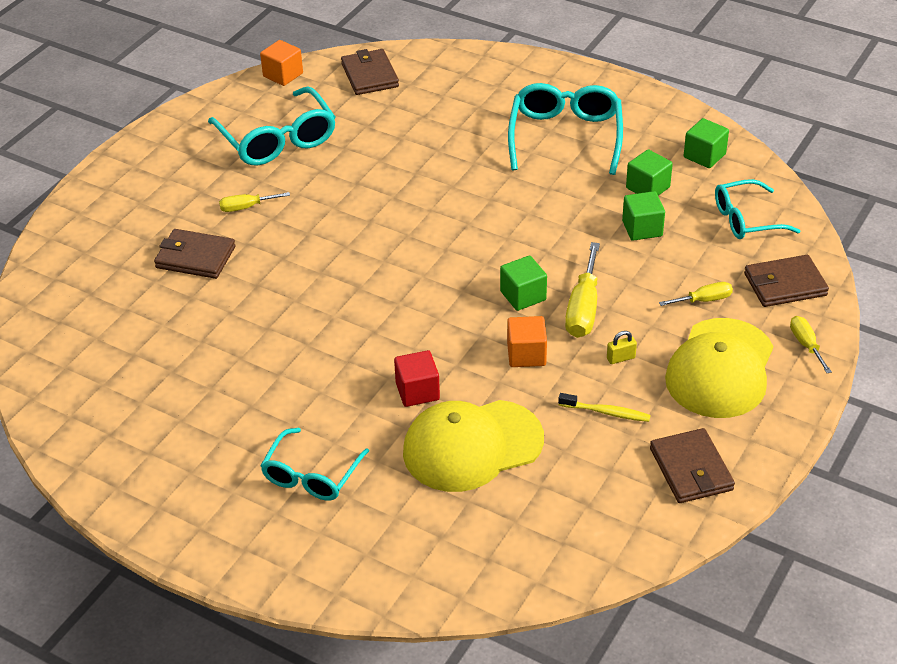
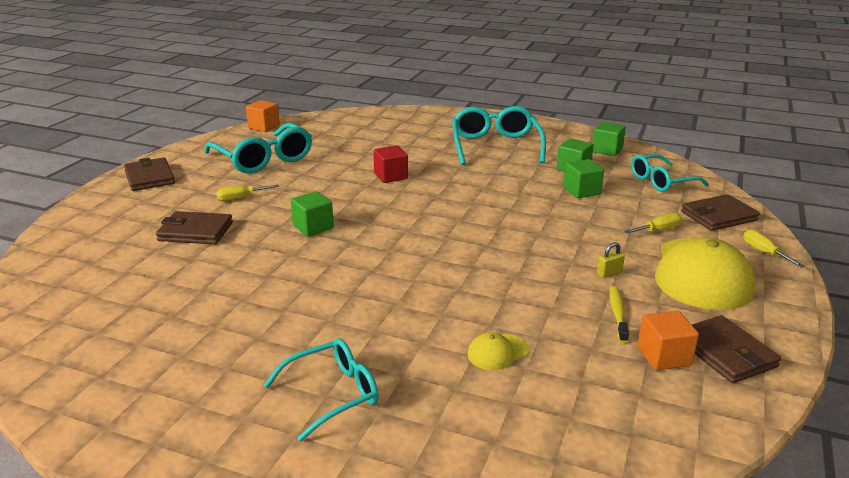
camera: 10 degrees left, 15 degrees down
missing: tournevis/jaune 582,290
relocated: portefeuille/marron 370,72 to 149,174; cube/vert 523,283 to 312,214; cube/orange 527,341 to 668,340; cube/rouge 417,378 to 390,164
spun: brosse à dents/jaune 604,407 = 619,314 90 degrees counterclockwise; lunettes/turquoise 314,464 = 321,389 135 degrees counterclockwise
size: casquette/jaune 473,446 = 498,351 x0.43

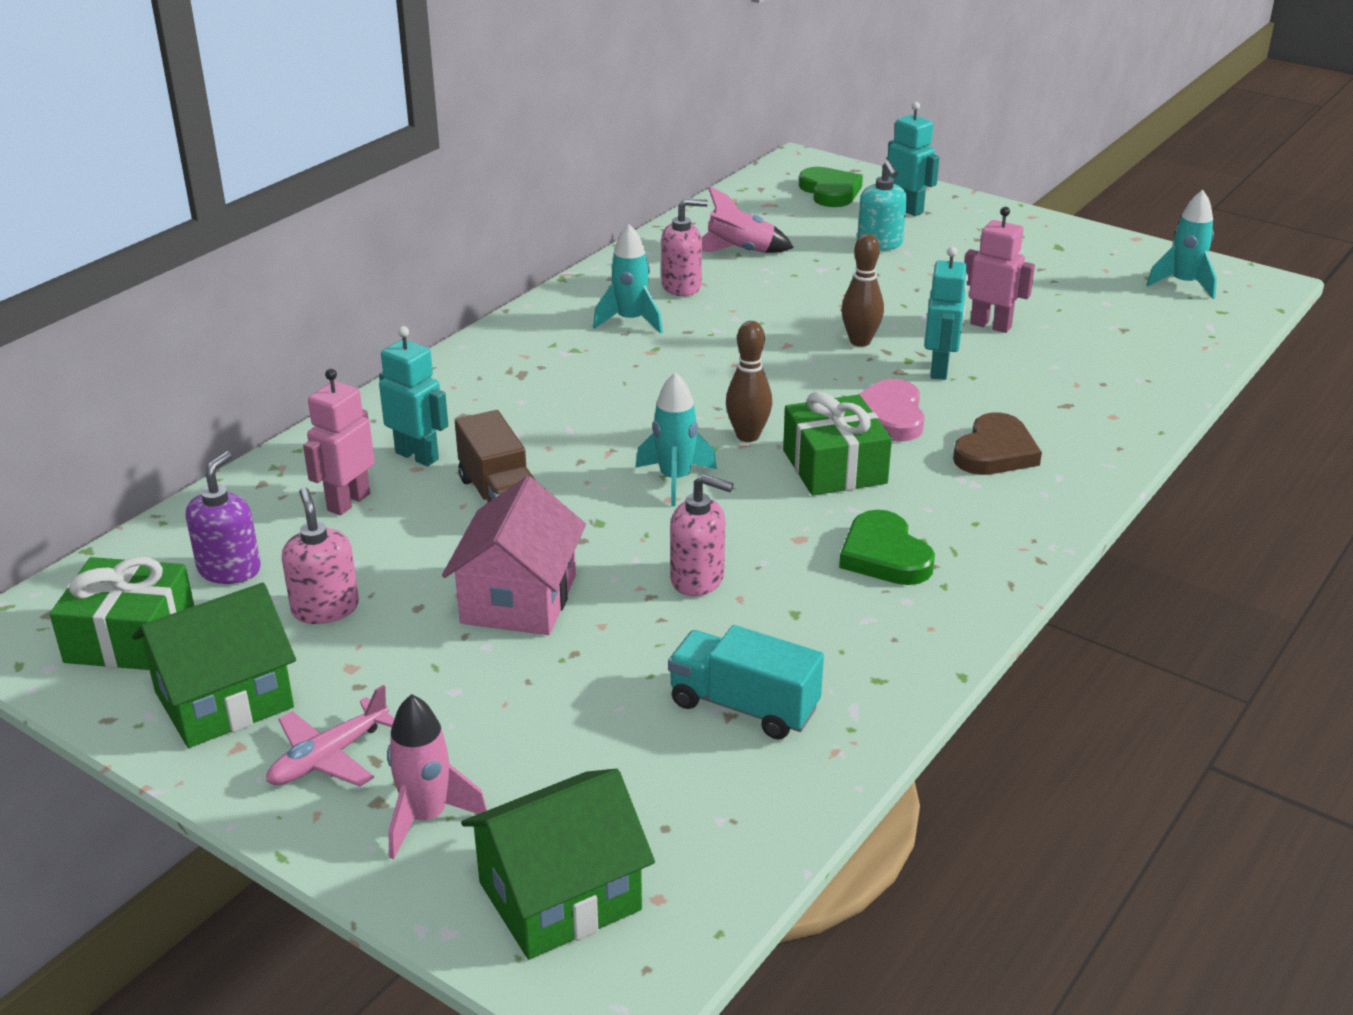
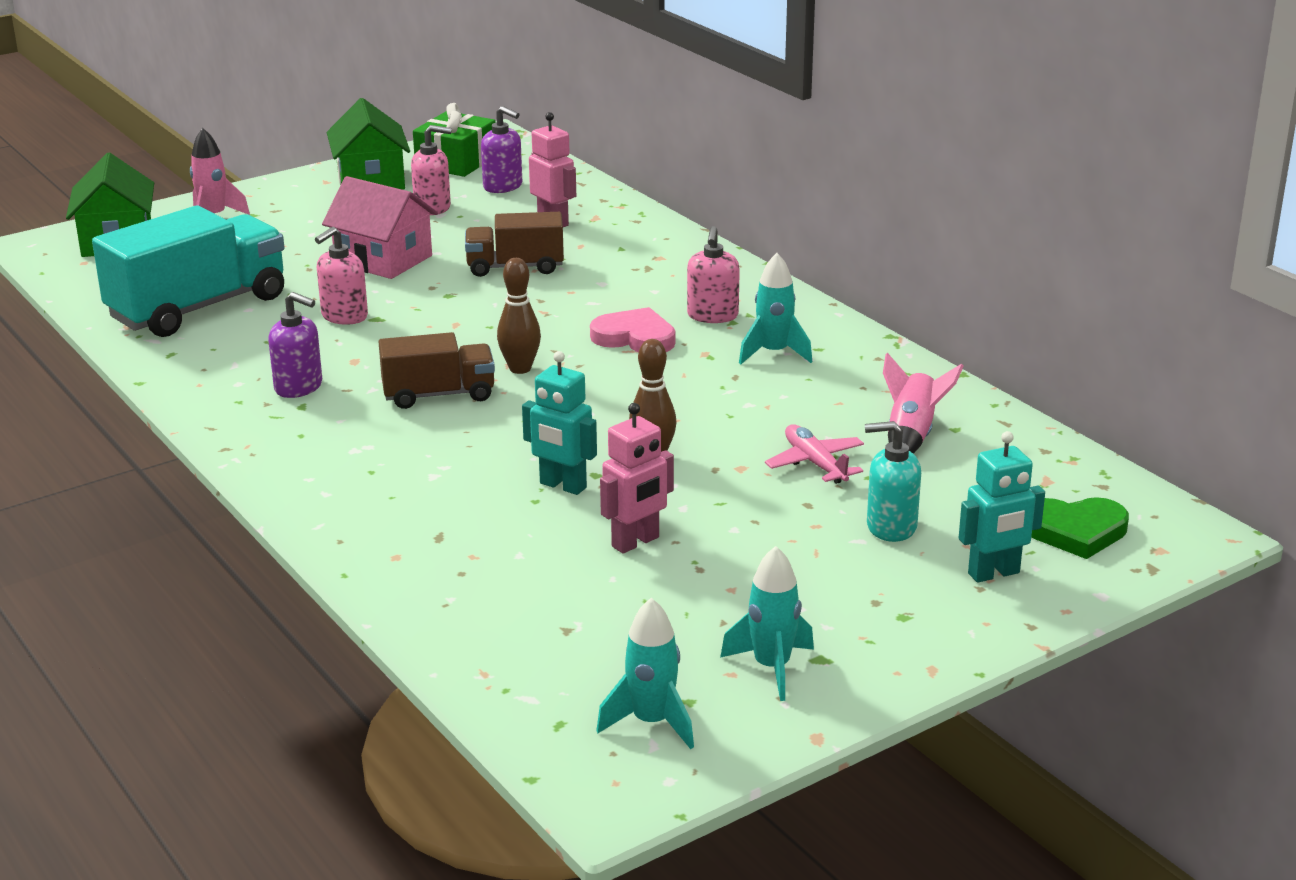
camera: 110 degrees right, 5 degrees down
missing: robot/turquoise 413,396; cœur/marron 997,443
relocated: distributeur de savon/rose 684,247 to 713,274; fusée/turquoise 676,439 to 767,623; cœur/rose 892,410 to 632,329; avion/rose 330,736 to 814,454
exchanged: cadeau/vert 837,443 to camion/marron 437,370; cœur/vert 887,547 to distributeur de savon/violet 295,345
size: camion/turquoise 746,682 = 188,271 x1.73

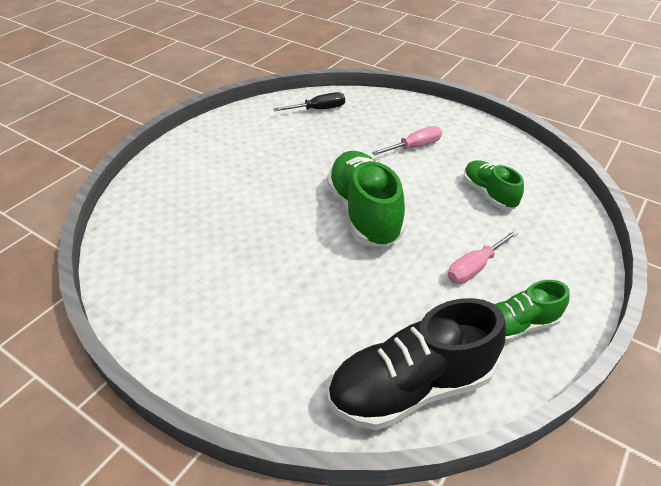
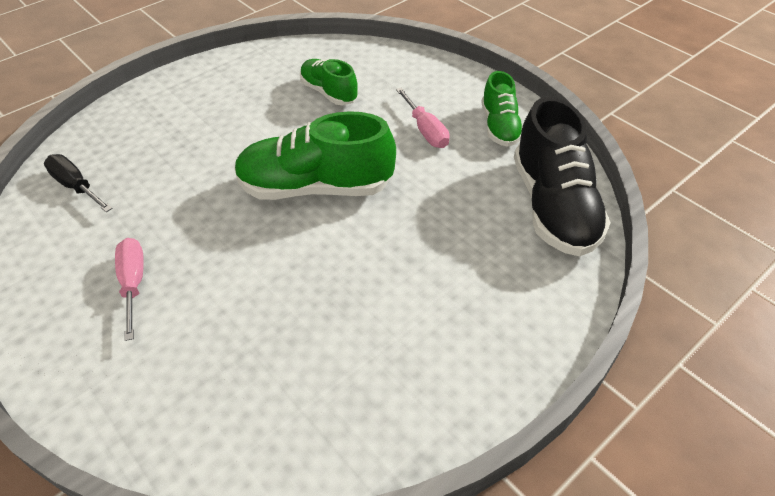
camera: 75 degrees left, 5 degrees up
relocated: tournevis/rose 407,140 to 129,289
spun: tournevis/noir 309,101 = 78,183 45 degrees counterclockwise; chaussure/vert 493,184 = 329,82 60 degrees clockwise

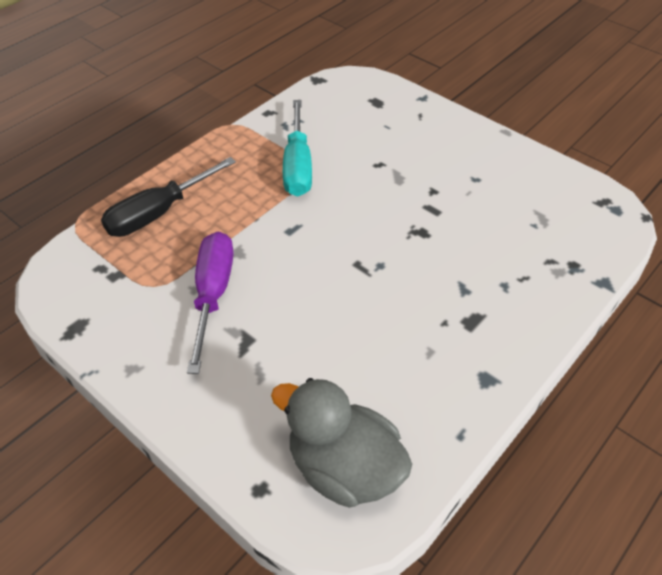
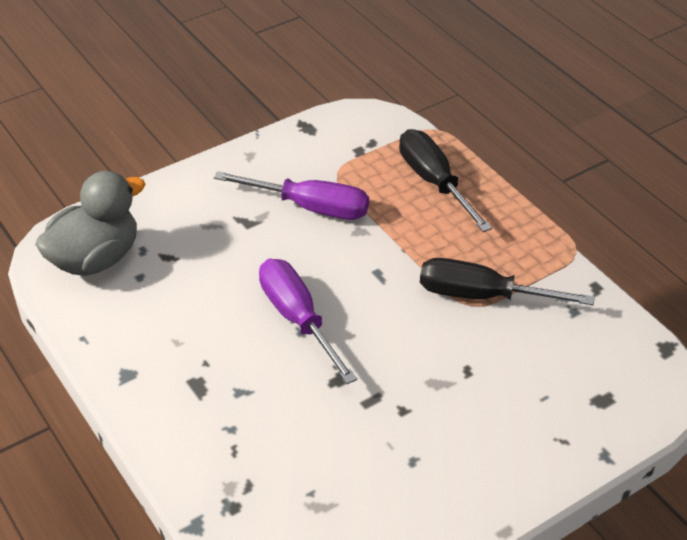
camera: 105 degrees right, 5 degrees down
appeared: tournevis/violet 308,321
colour: tournevis/turquoise 297,148 to tournevis/noir 507,281

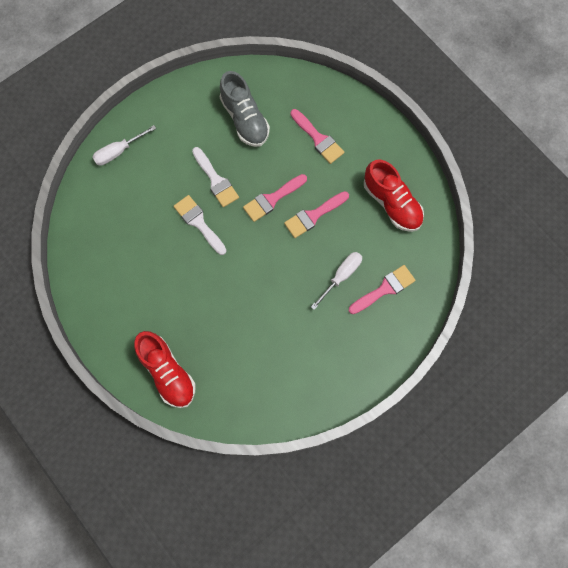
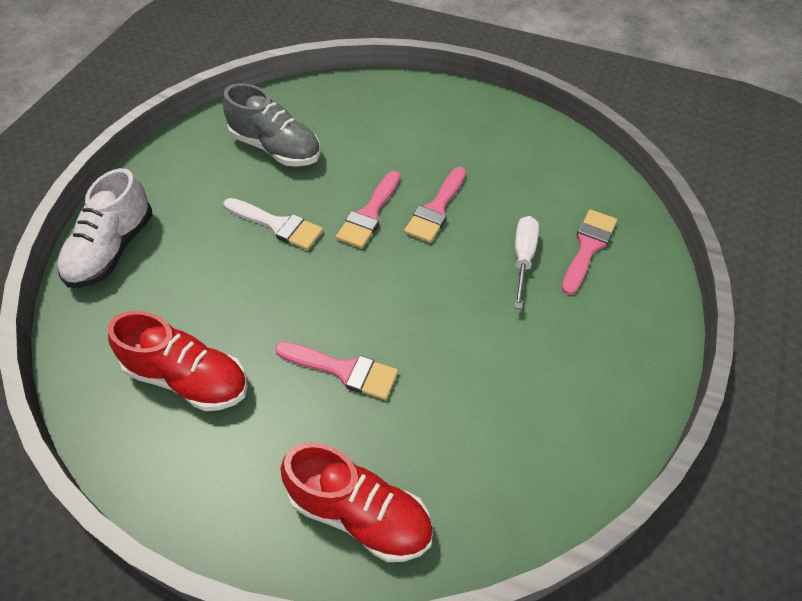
camera: 30 degrees left, 20 degrees down
missing: pinceau/blanc 200,225
relocated: pinceau/rose 317,136 to 336,371; chaussure/rouge 394,196 to 178,361
exchanged: tournevis/blanc 124,145 to chaussure/blanc 105,228

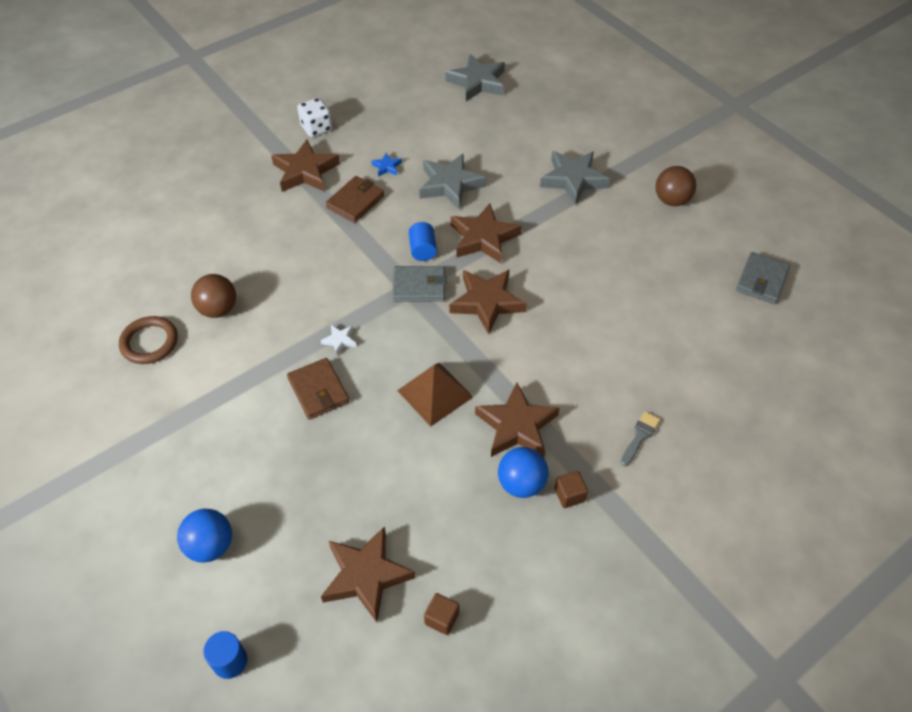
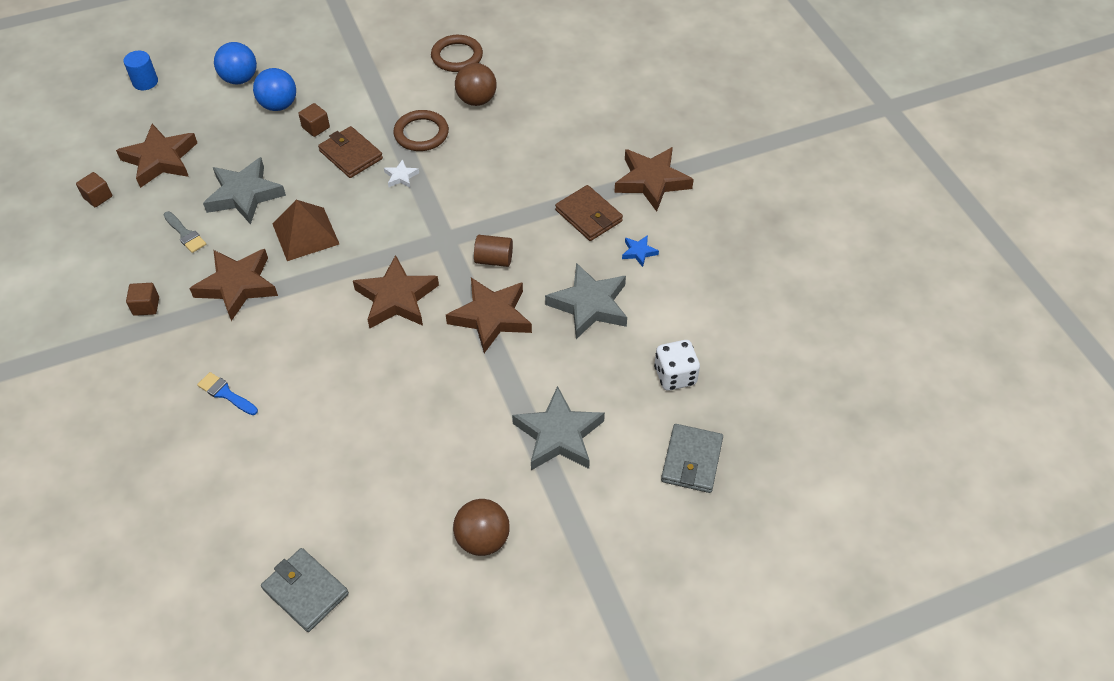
camera: 105 degrees right, 0 degrees up
appeared: cube/marron 314,120; anneau/marron 421,130; pinceau/bleu 227,393
relocated: étoile/gris 475,77 to 244,191; dé/blanc 314,117 to 677,365; portefeuille/gris 419,284 to 692,458; pinceau/gris 640,438 to 184,232; balle/bleu 523,472 to 274,89
colour: cylindre/bleu 423,241 to cylindre/marron 493,251
spun: portefeuille/marron 318,388 = 350,152 60 degrees clockwise

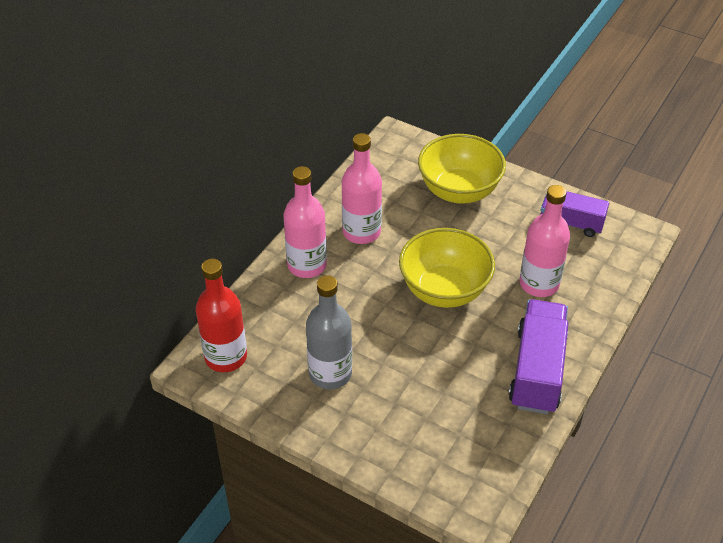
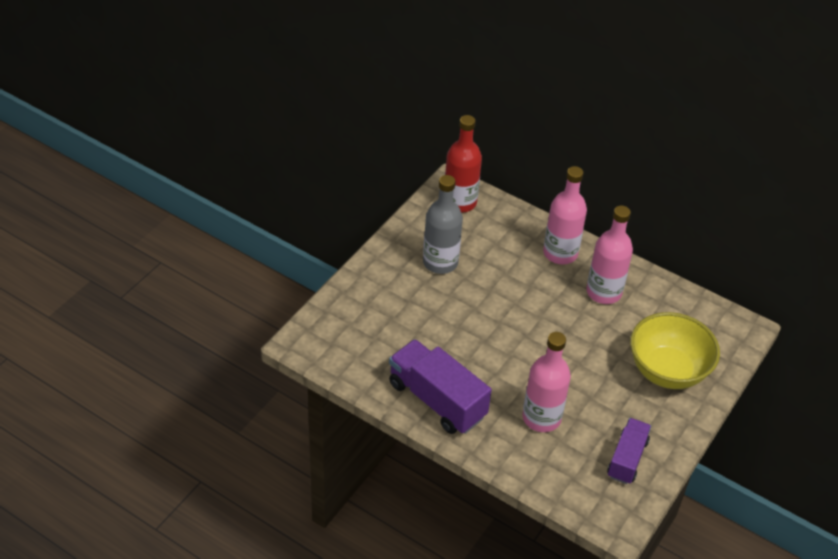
camera: 90 degrees right, 0 degrees up
missing: bol/jaune 447,268
spun: camion/violet 539,356 = 440,386 150 degrees counterclockwise

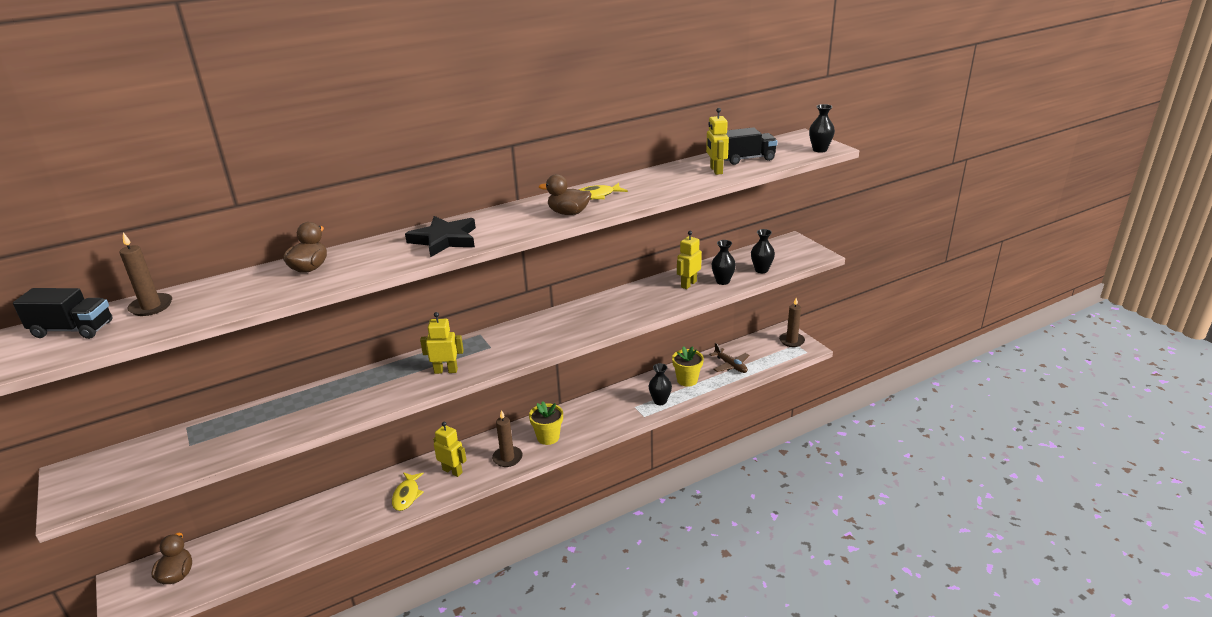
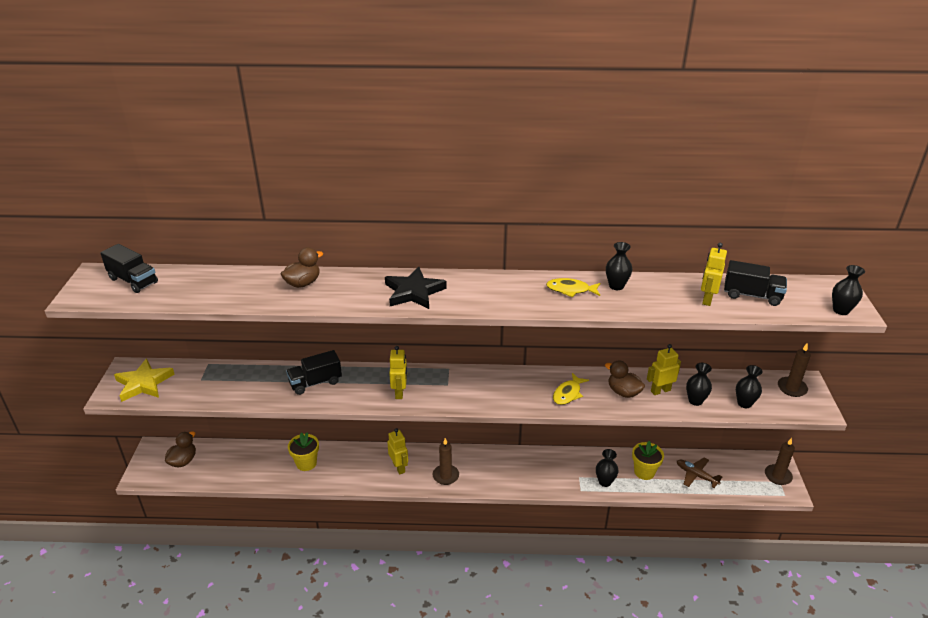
camera: 30 degrees right, 5 degrees up
appeared: vase/noir 619,266; camion/noir 314,372; étoile/jaune 144,380
relocated: canard/marron 565,194 to 625,379; bougie/marron 145,274 to 794,370; pot de fleurs/jaune 546,423 to 303,451; poisson/jaune 408,491 to 571,389
spun: robot/jaune 442,343 = 398,372 60 degrees clockwise; avion/marron 730,358 = 699,473 135 degrees clockwise

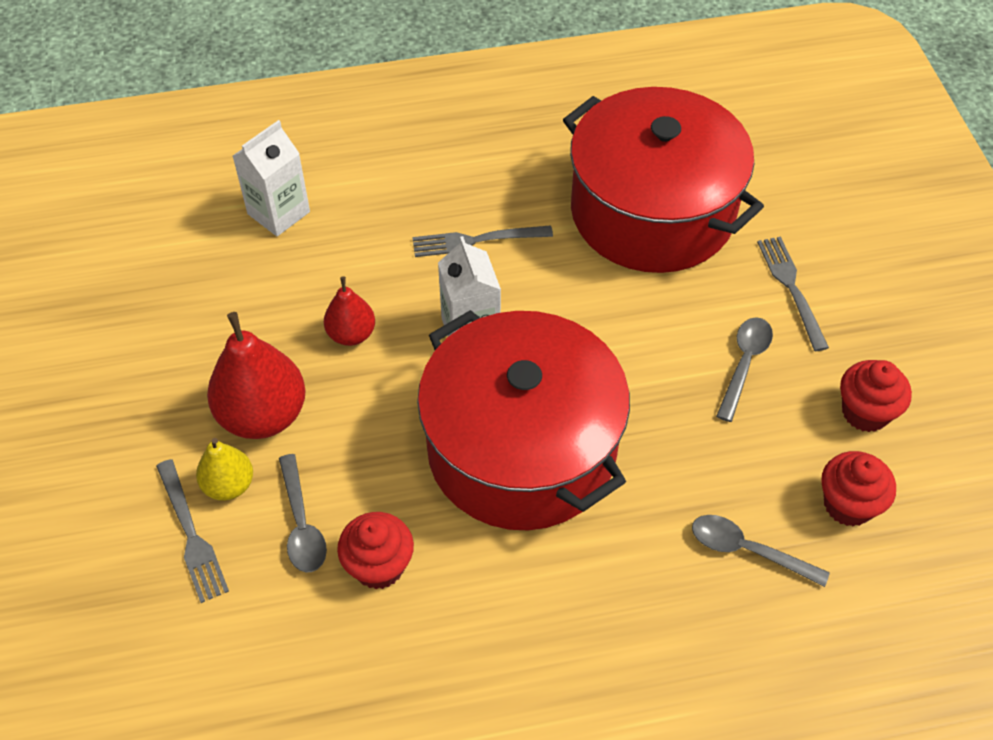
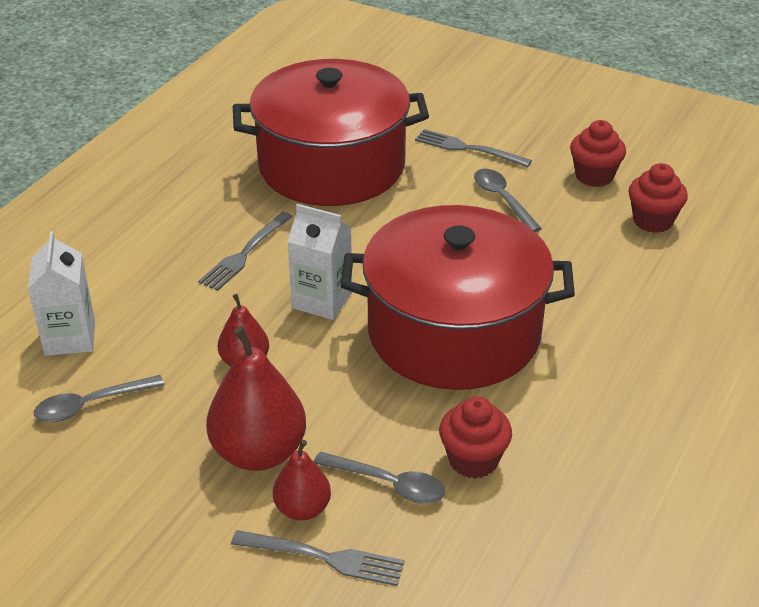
camera: 50 degrees left, 15 degrees down
relocated: cuillère/gris 761,551 to 99,398
colour: poire/jaune 224,469 to poire/rouge 302,480

